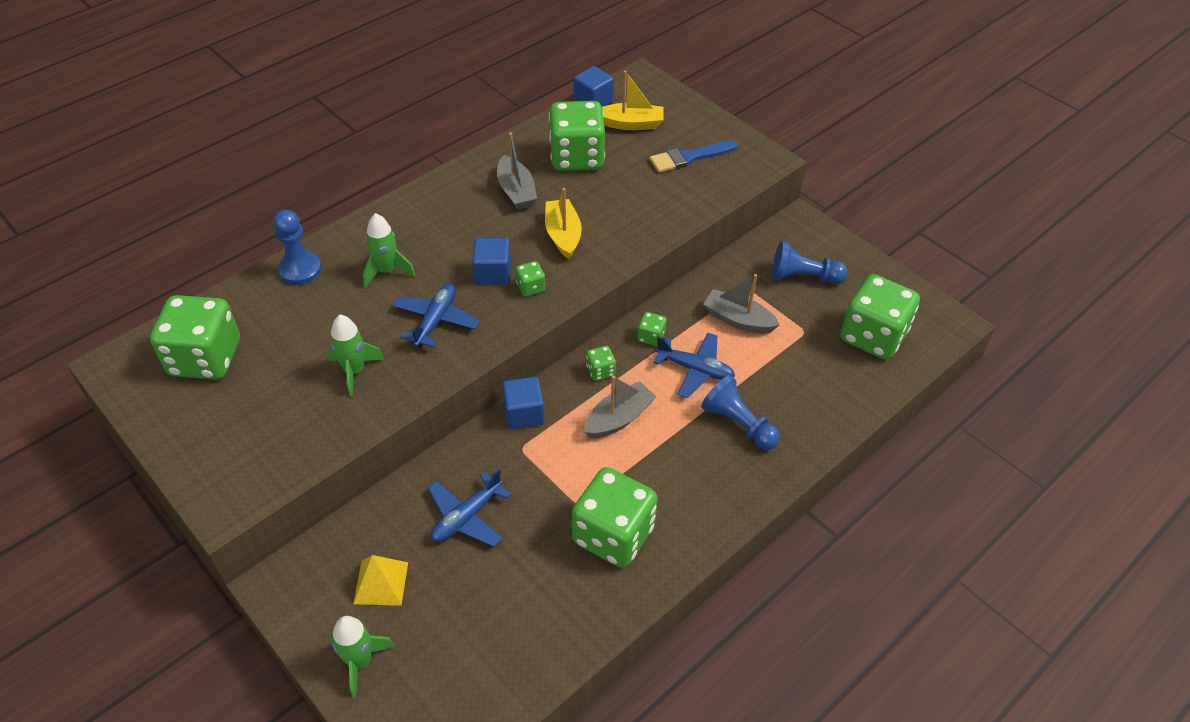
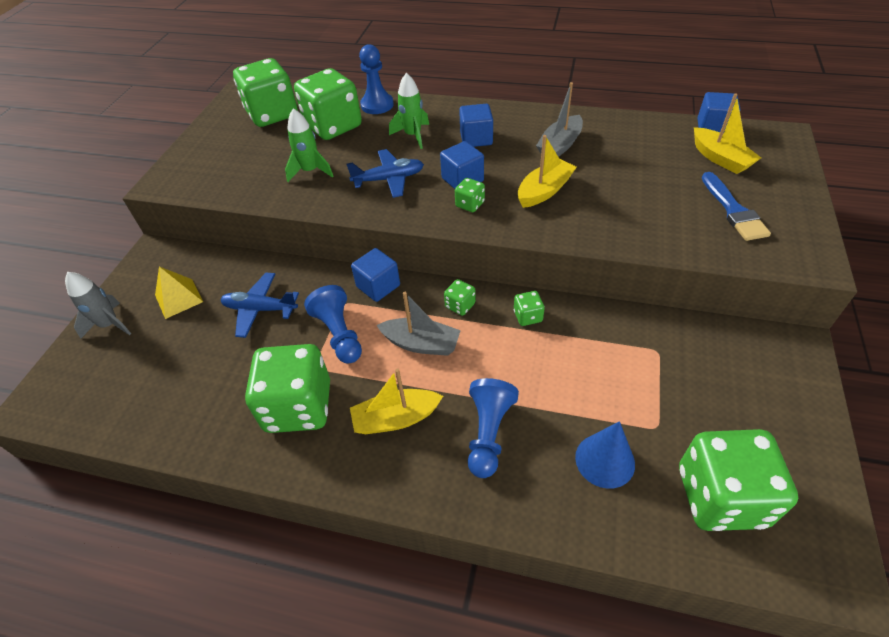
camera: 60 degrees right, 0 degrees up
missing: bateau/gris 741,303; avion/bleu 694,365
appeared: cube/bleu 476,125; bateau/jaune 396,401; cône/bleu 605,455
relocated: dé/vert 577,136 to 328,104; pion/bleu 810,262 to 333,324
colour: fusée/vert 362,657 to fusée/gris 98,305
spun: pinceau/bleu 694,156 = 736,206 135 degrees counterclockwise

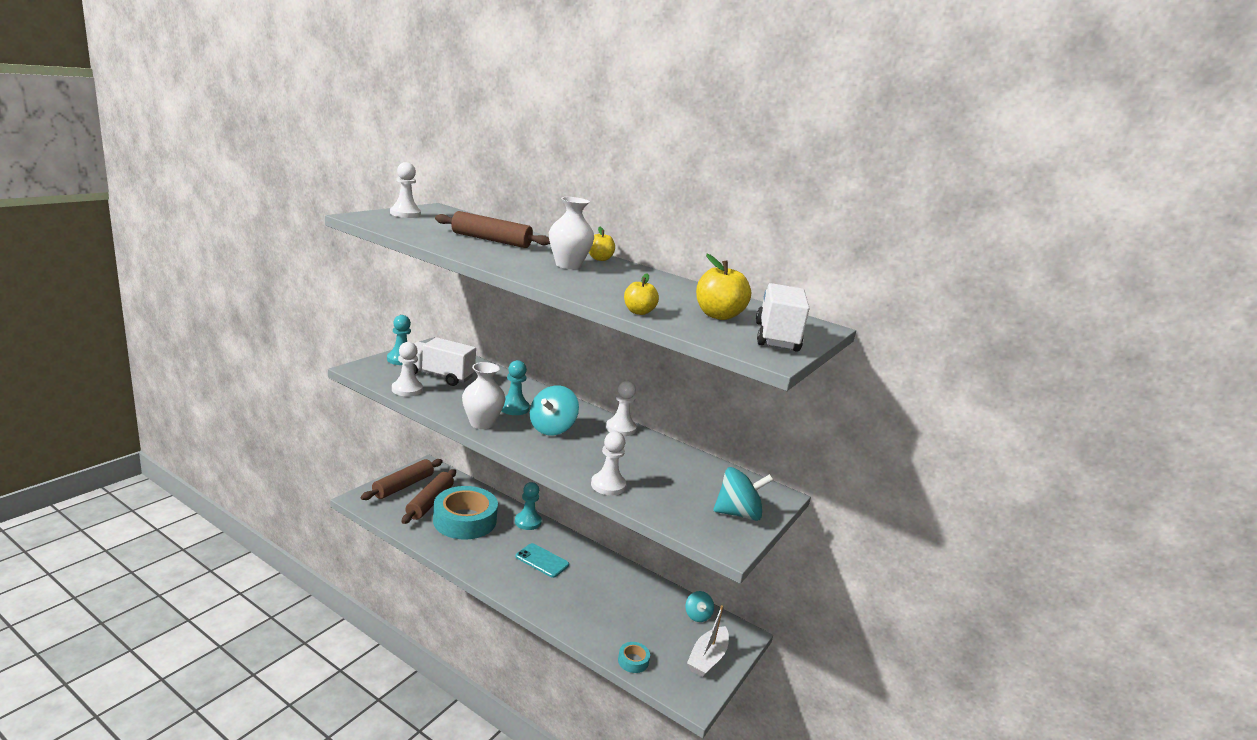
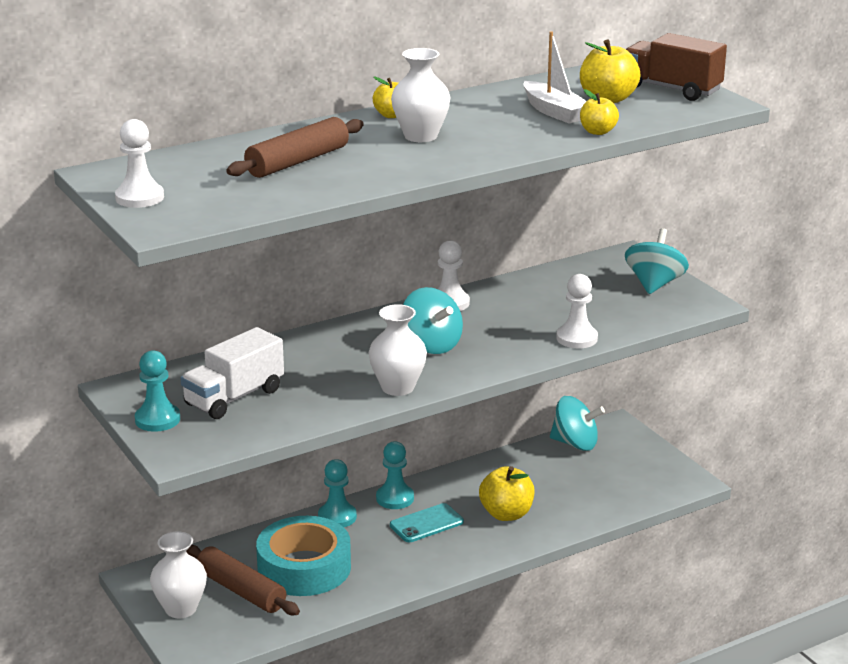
camera: 60 degrees left, 5 degrees up
missing: pion/blanc 407,369; ruban adhésif/turquoise 634,657
appeared: pomme/jaune 507,493
relocated: pion/turquoise 515,387 to 395,475; bateau/blanc 708,641 to 554,77
exchanged: rouleau à pâtisserie/marron 402,479 to vase/blanc 178,575
colour: camion/blanc 783,317 to camion/marron 676,67
size: toupie/turquoise 699,606 = 577,423 x1.70

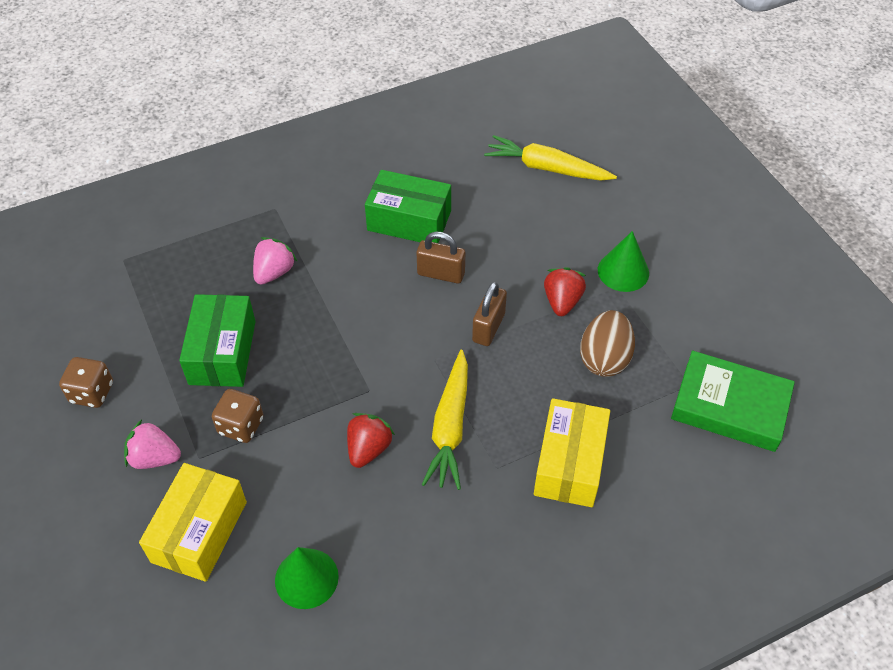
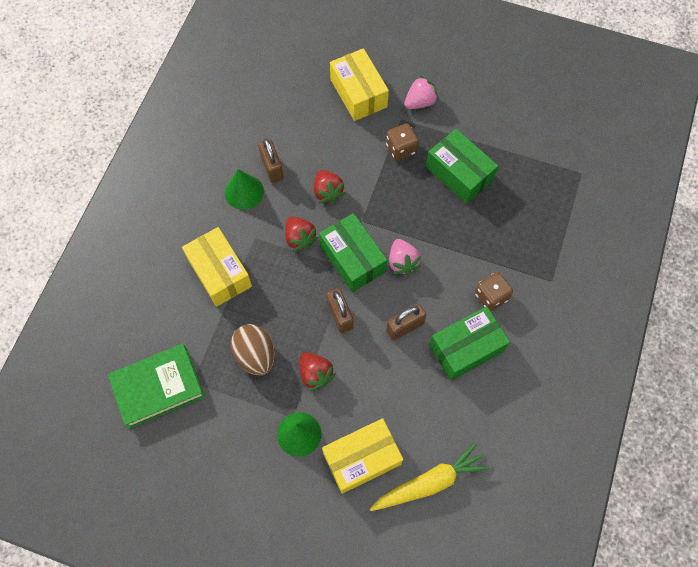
camera: 135 degrees right, 15 degrees up
appeared: cadenas/marron 271,161; boîte/vert 353,252; boîte/jaune 362,456
relocated: fraise/rose 275,261 to 405,257; dé/marron 86,382 to 494,291; cône/vert 307,578 to 244,189
exchanged: carotte/jaune 445,420 to fraise/rouge 301,234

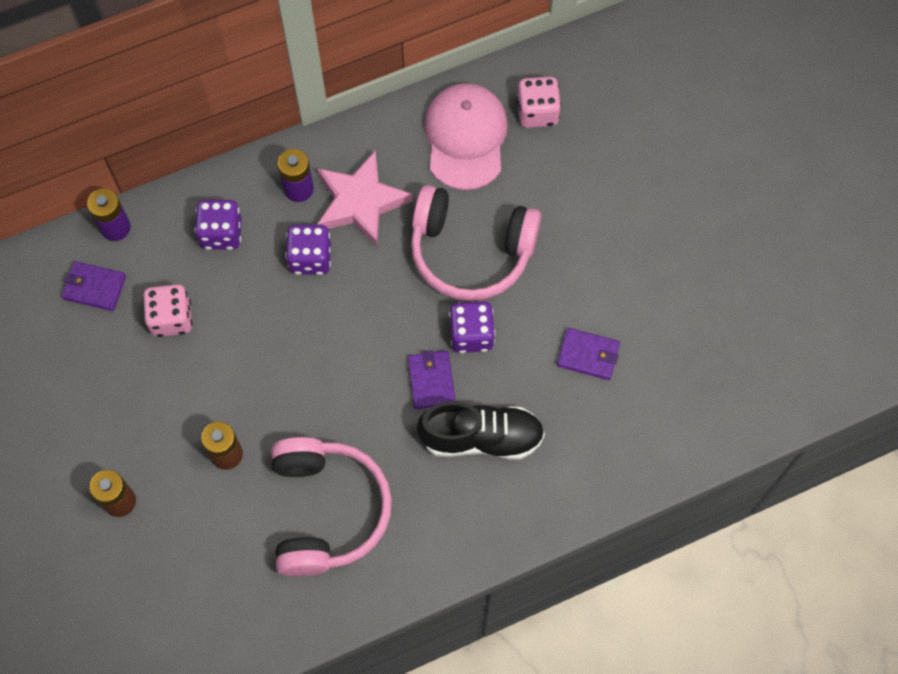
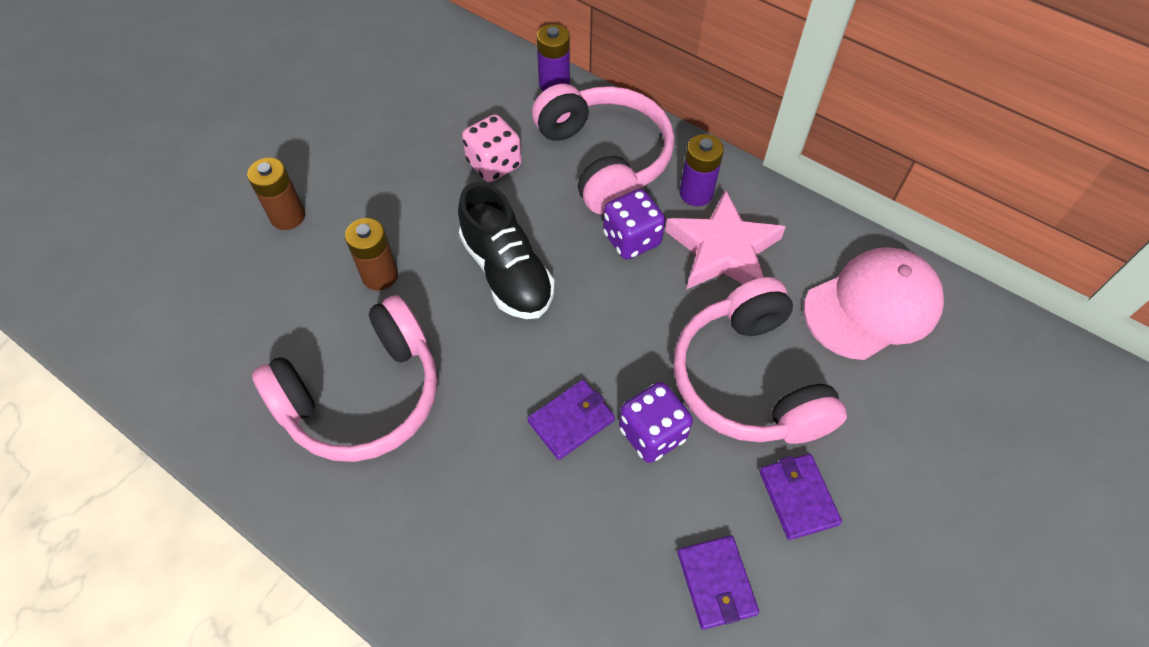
camera: 60 degrees right, 10 degrees down
missing: dé/rose 539,102
relocated: portefeuille/violet 93,286 to 800,497; chaussure/noir 481,430 to 506,250
exchanged: dé/violet 218,225 to casque audio/rose 603,149

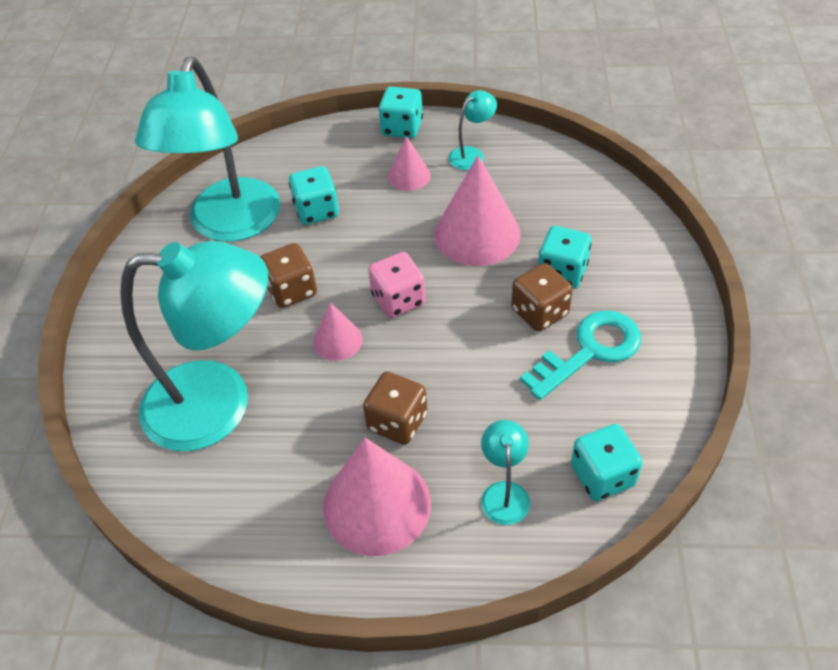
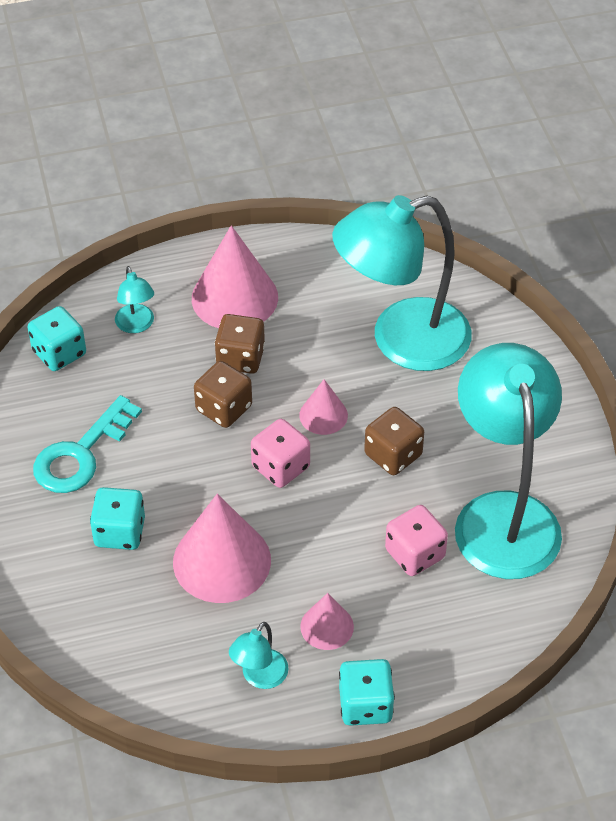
camera: 160 degrees right, 0 degrees up
relocated: dé/marron 542,297 to 223,394
colour: dé/turquoise 314,195 to dé/rose 416,540

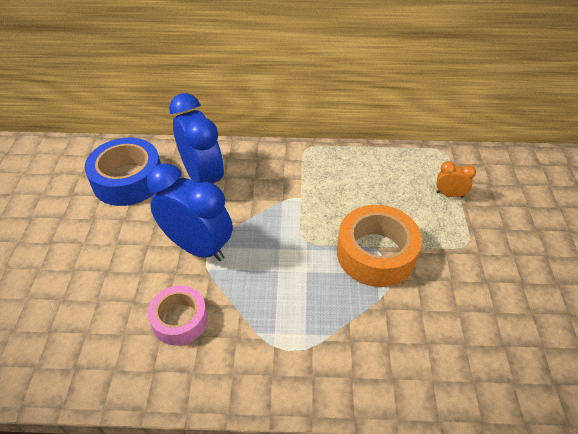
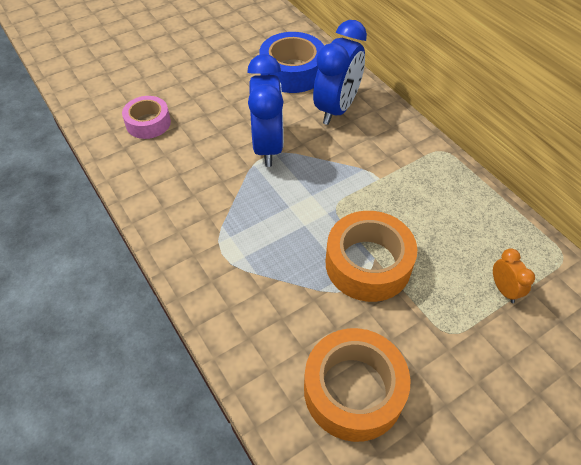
camera: 55 degrees right, 5 degrees up
appeared: ruban adhésif/orange 357,385
relocated: ruban adhésif/rose 178,315 to 146,117

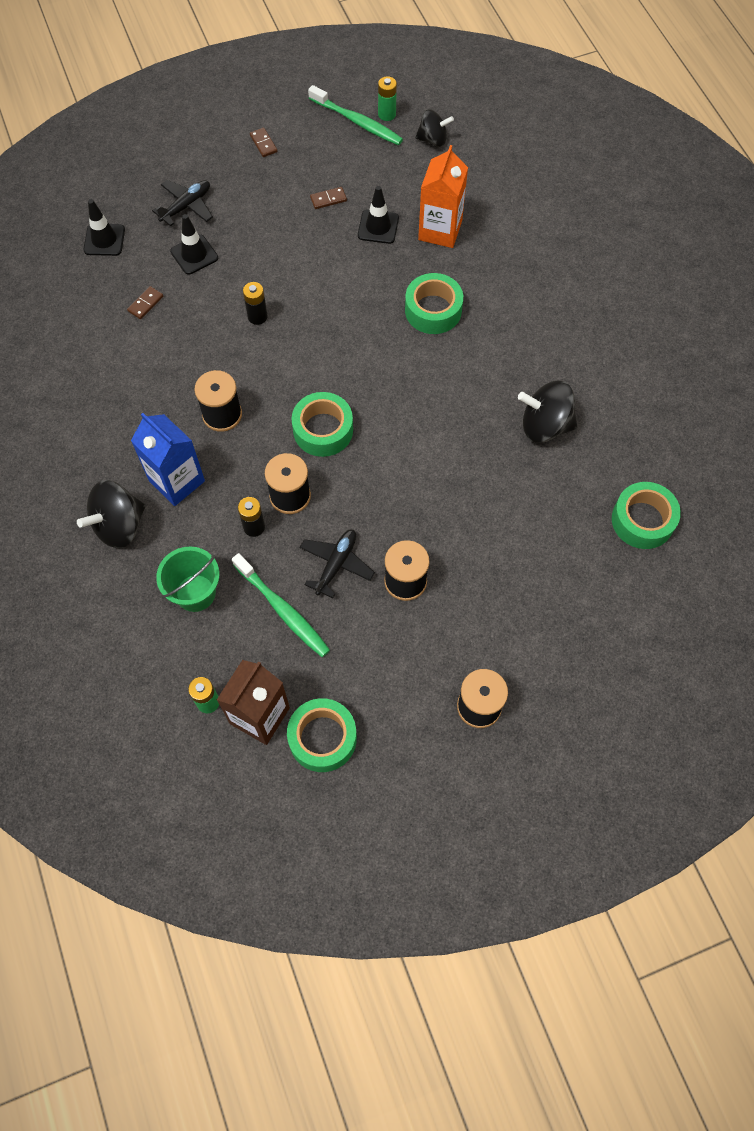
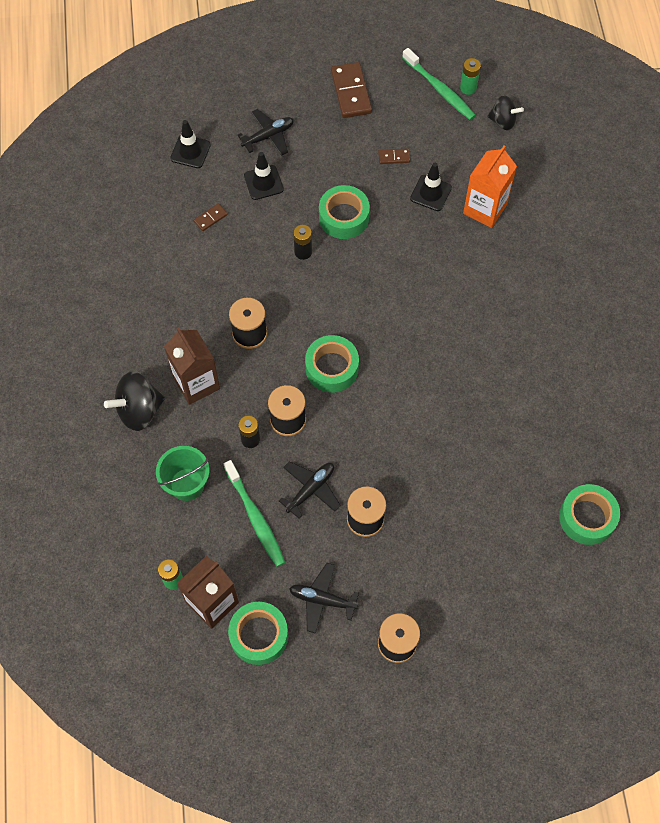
camera: 15 degrees right, 0 degrees up
missing: toupie/noir 548,411
appeared: avion/noir 324,598
relocated: ruban adhésif/vert 434,303 to 344,212
colour: brique de lait/bleu 168,459 to brique de lait/marron 192,366
size: domino/marron 263,142 = 351,90 x2.02

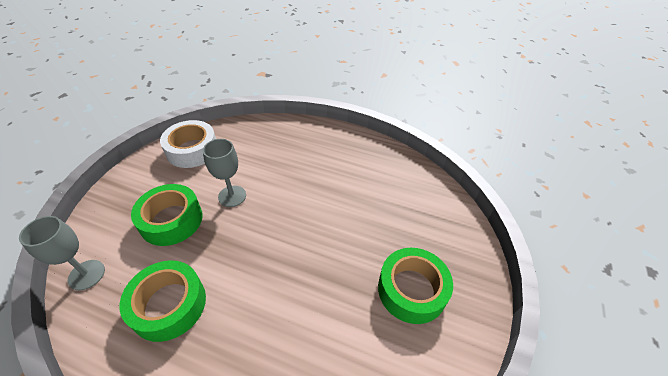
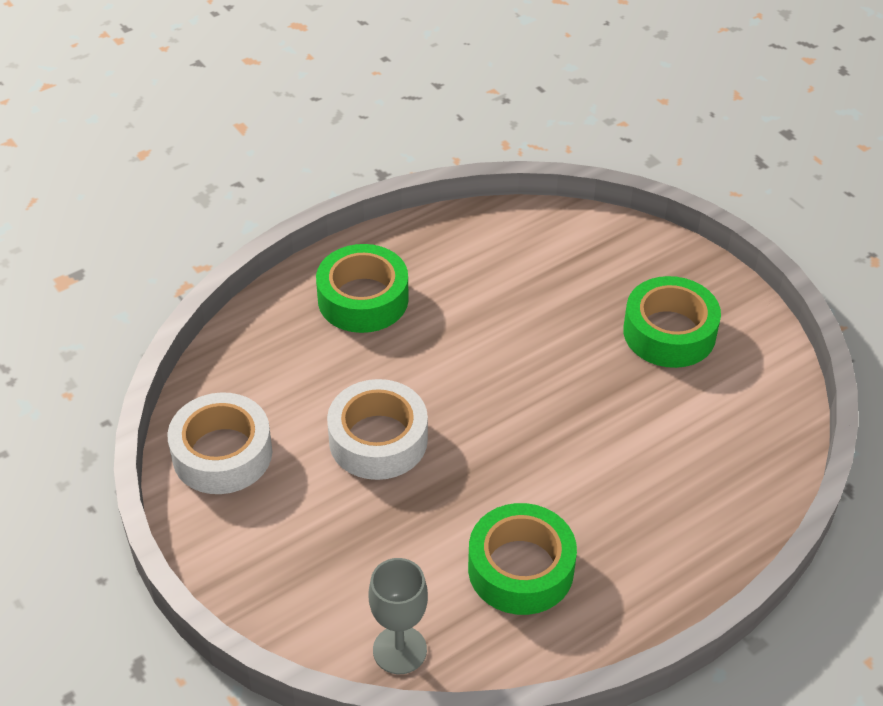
camera: 55 degrees left, 0 degrees up
relocated: ruban adhésif/vert 167,215 to 362,288
exchanged: verre à pied/gris 224,173 to ruban adhésif/blanc 377,429

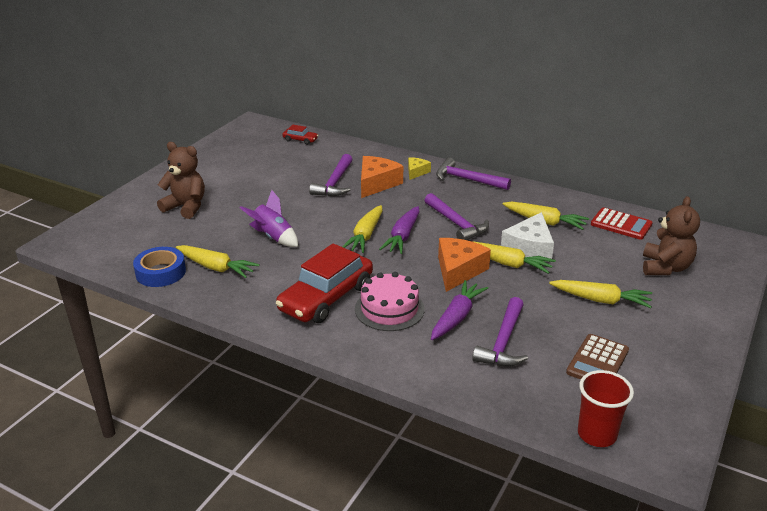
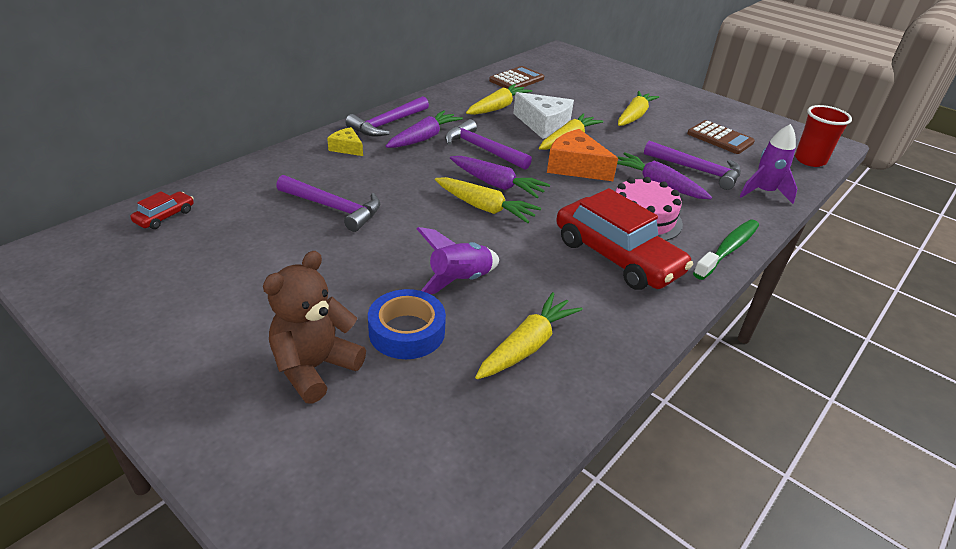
camera: 80 degrees left, 5 degrees up
missing: fromage/orange 382,177; ours en peluche/marron 671,235
appeared: carotte/violet 424,129; fusée/violet 768,164; brosse à dents/vert 726,250
relocated: ruban adhésif/bleu 159,267 to 407,324
colour: calculatrice/rouge 622,223 to calculatrice/marron 516,77
spun: marteau/violet 456,216 = 488,144 120 degrees counterclockwise

